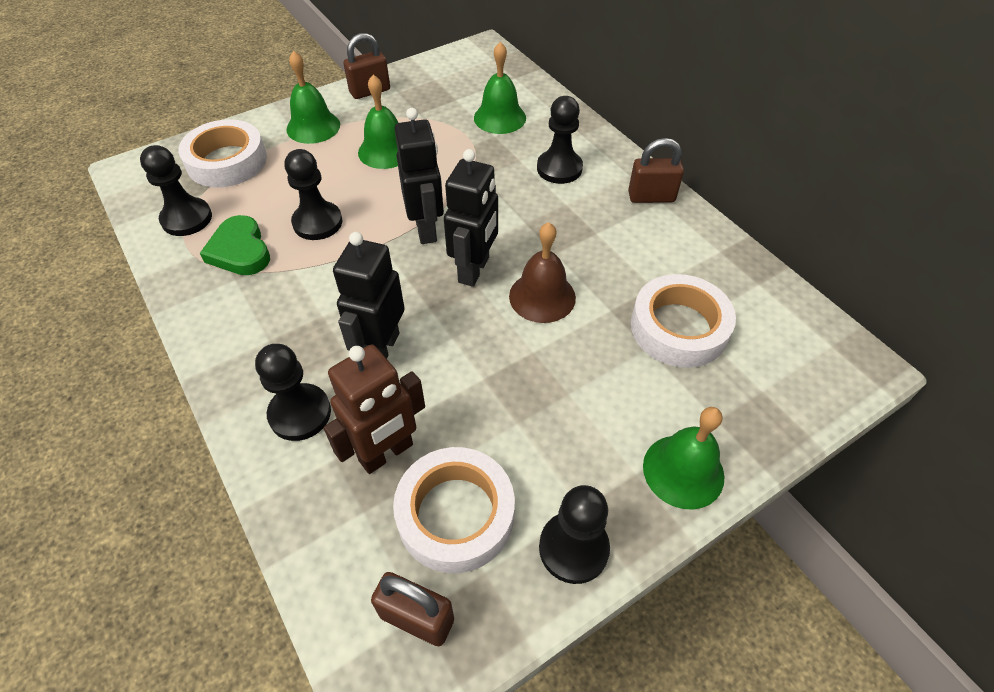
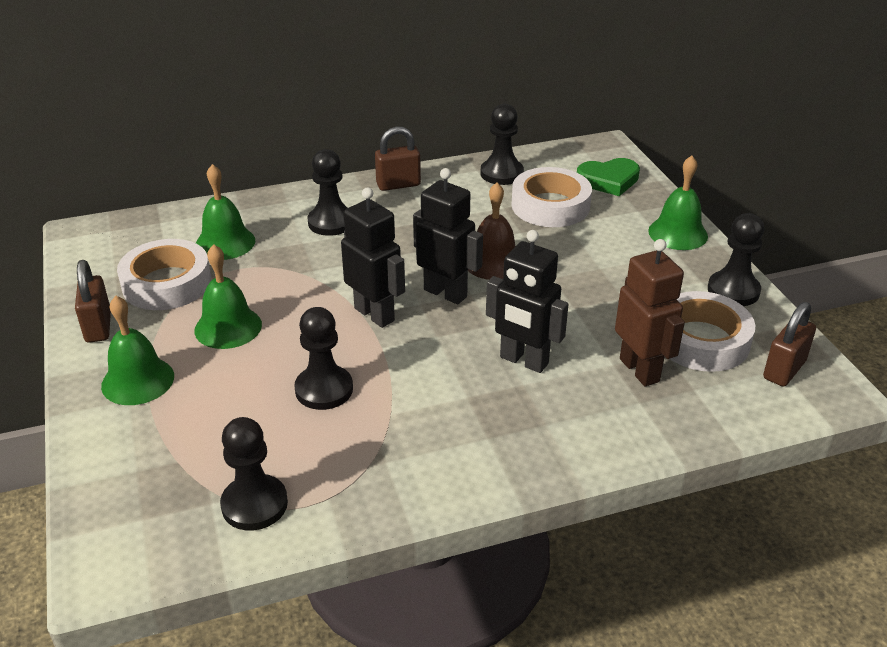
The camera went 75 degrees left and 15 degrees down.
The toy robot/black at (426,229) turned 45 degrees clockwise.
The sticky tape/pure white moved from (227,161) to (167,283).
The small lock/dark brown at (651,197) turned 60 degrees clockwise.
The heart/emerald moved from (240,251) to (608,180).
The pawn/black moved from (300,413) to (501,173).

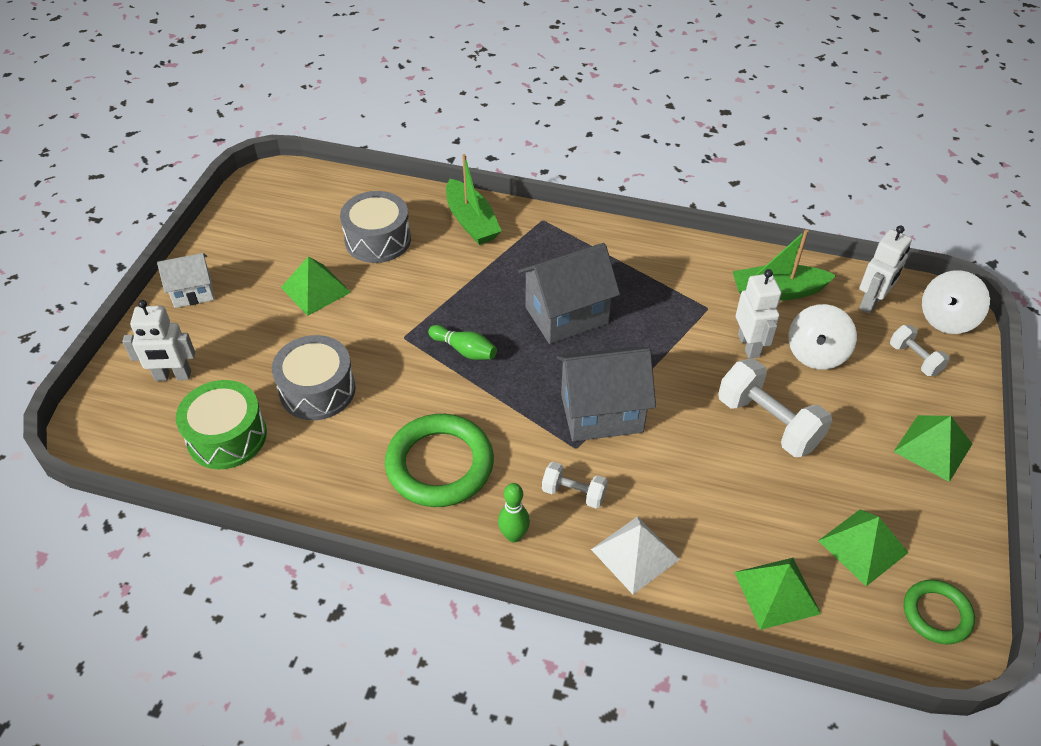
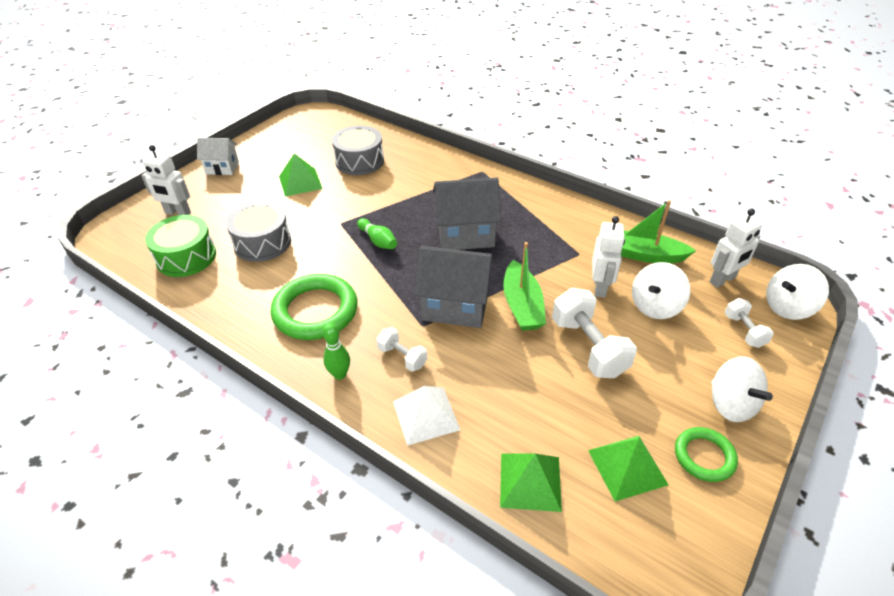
The camera went 20 degrees right and 5 degrees down.
The toy boat/emerald moved from (471,222) to (522,305).
The solid pyramid/emerald at (933,447) was replaced by the spinning top/pure white at (731,404).
The ring/emerald moved from (936,614) to (704,456).

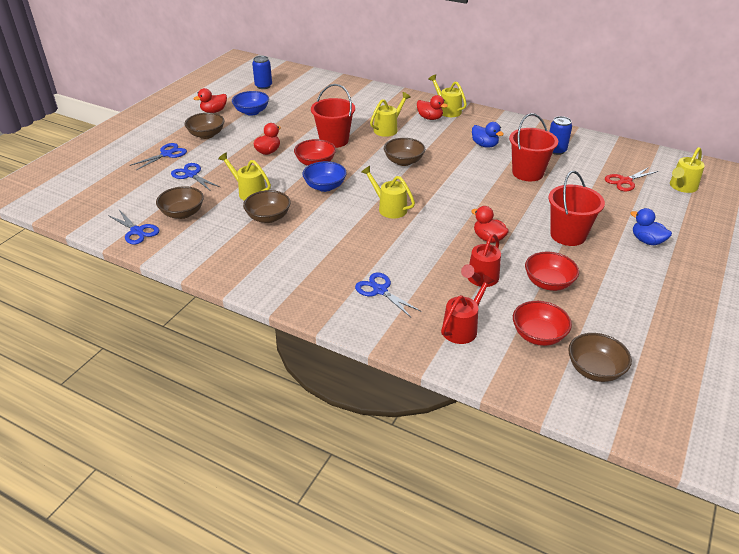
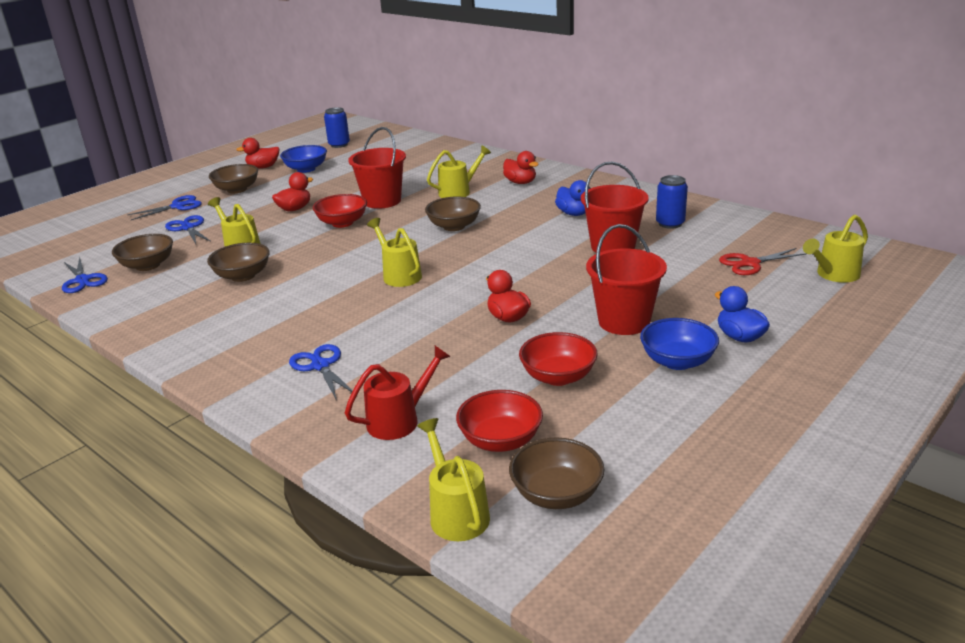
The camera went 15 degrees right and 10 degrees down.
The watering pot/yellow moved from (447,110) to (456,512).
The serving bowl/blue moved from (325,186) to (677,361).
The watering pot/crimson at (480,279) disappeared.

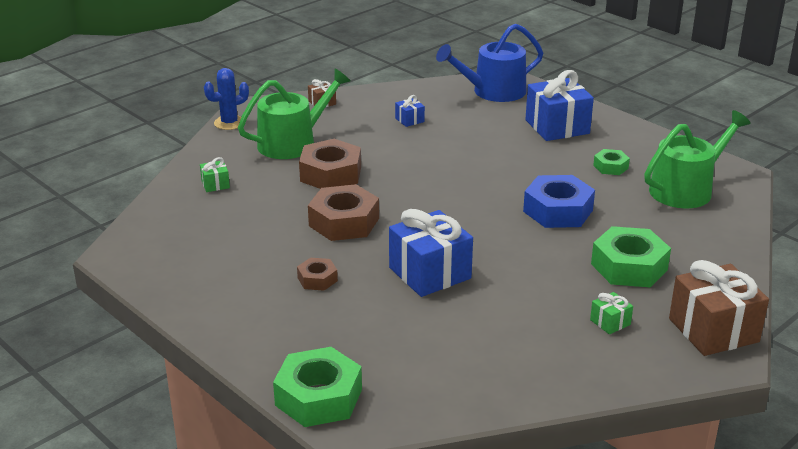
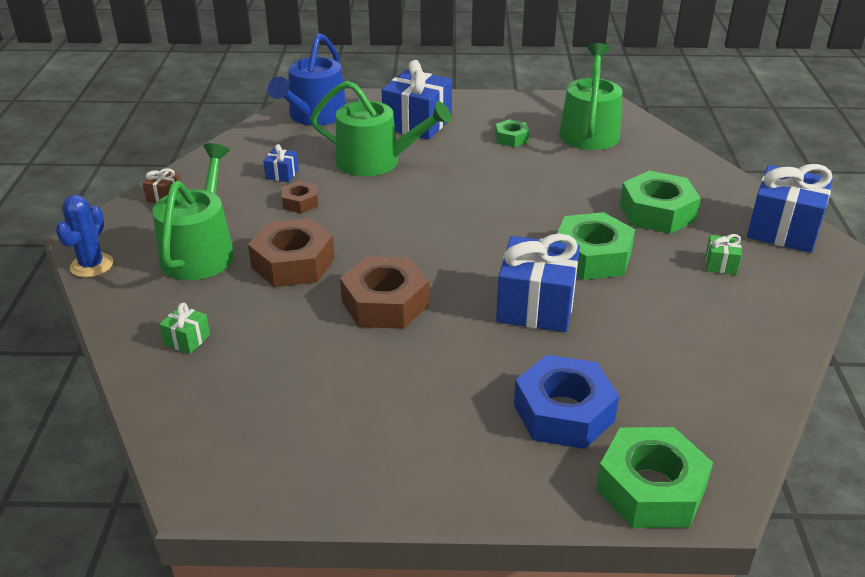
The camera went 45 degrees left and 5 degrees up.
The nut/blue moved from (558,211) to (563,412).
The nut/dark brown moved from (317,279) to (300,202).
The present/dark brown at (713,330) became the present/blue at (783,229).
The watering pot/emerald at (376,161) appeared.
The nut/emerald at (592,256) appeared.

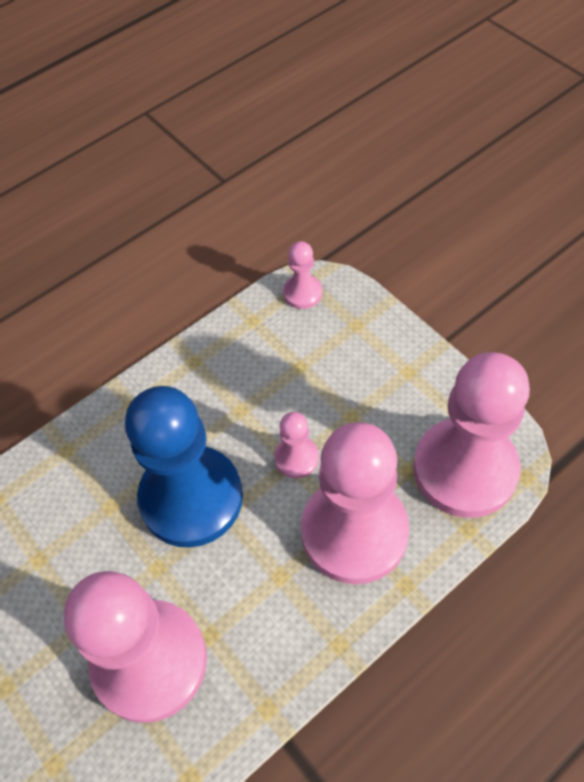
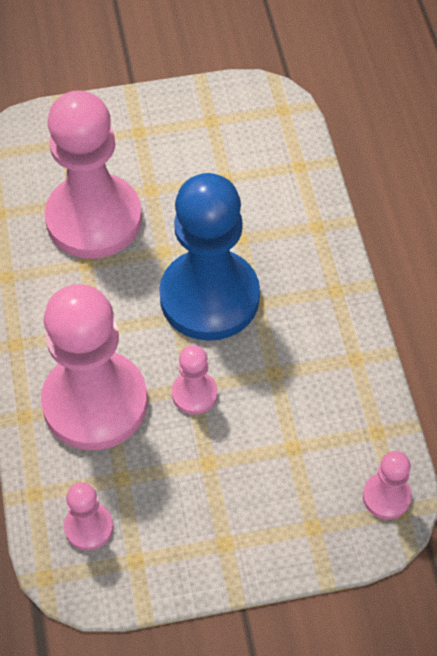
The camera went 115 degrees right and 0 degrees up.
The pawn/pink at (465,469) changed to 0.44 times the size.

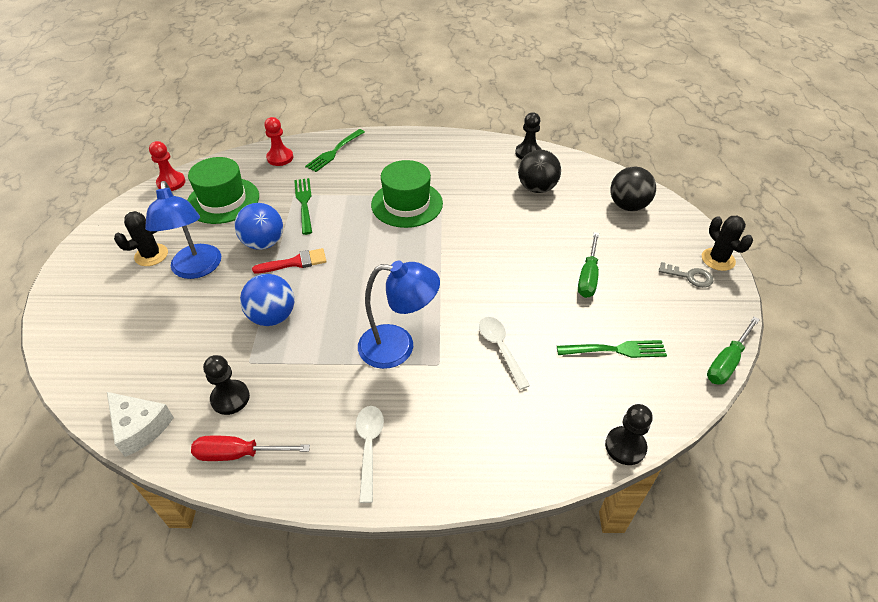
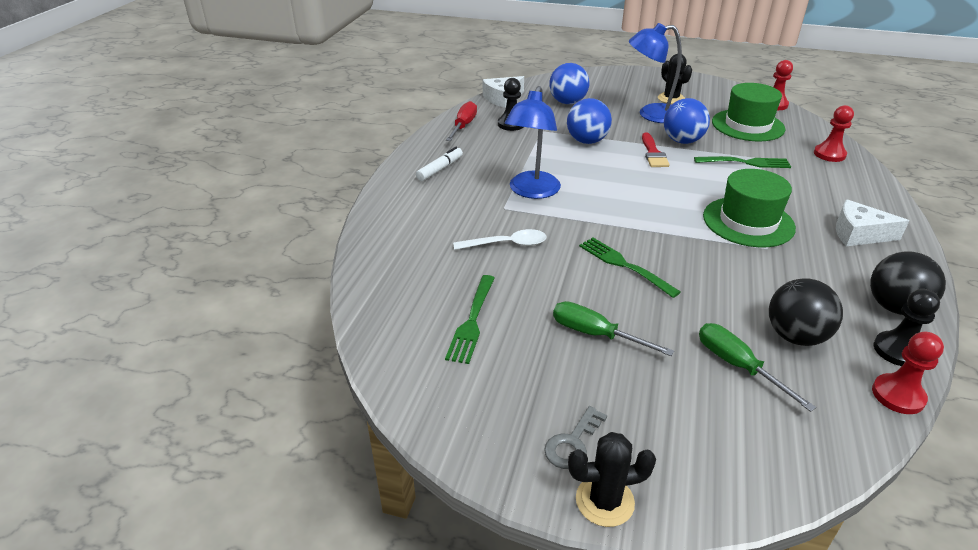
The camera went 105 degrees right and 10 degrees down.
The table fork/emerald moved from (334,151) to (625,265).
The sphere/black moved from (628,206) to (895,307).
The screwdriver/emerald moved from (727,362) to (737,366).
The pawn/black at (625,446) disappeared.
The spoon/pure white at (369,447) was replaced by the marker pen/pure white at (440,169).
The sphere/blue at (567,102) appeared.
The piece of cheese/pure white at (858,234) appeared.
The pawn/crimson at (898,395) appeared.

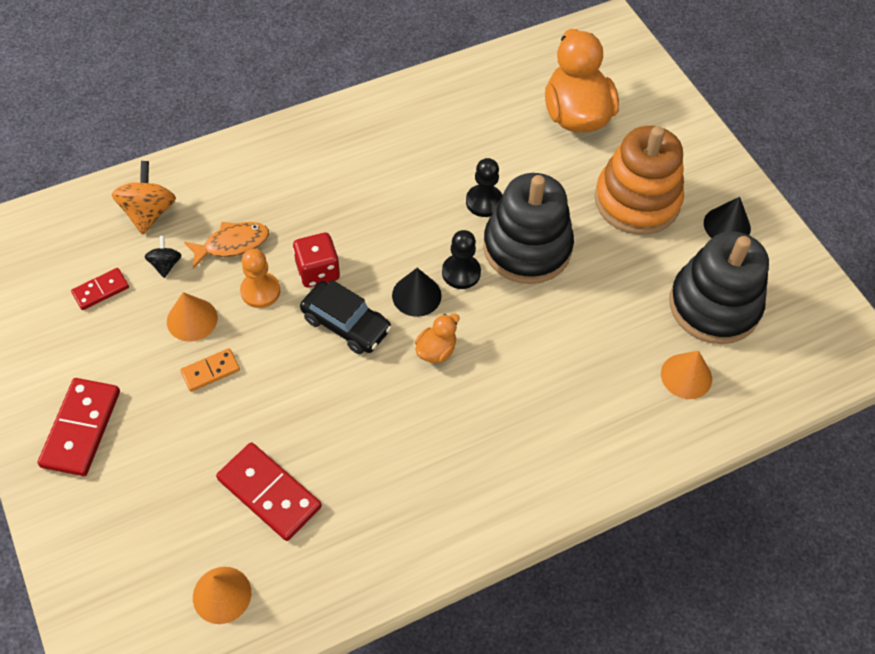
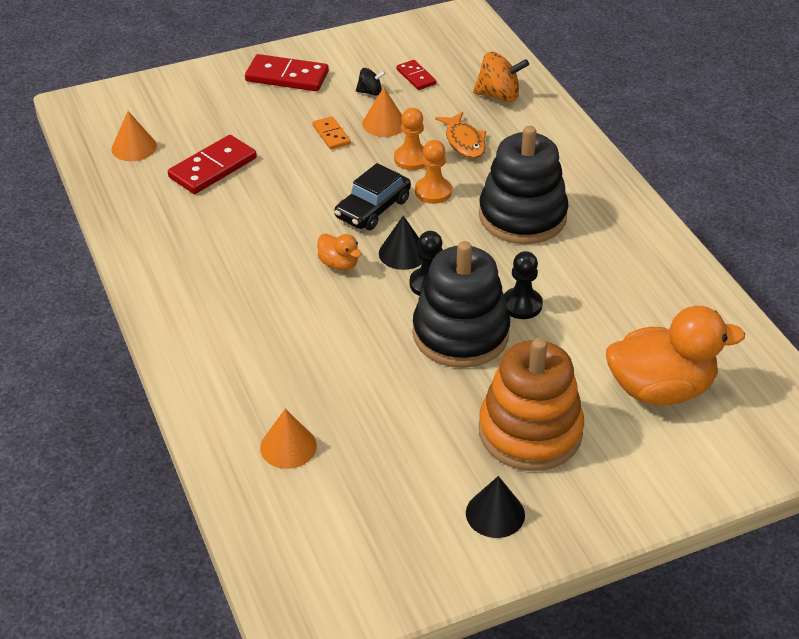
The camera went 95 degrees right and 15 degrees down.
The stacking rings/black moved from (714,305) to (522,216).
The dice/crimson at (318,271) was replaced by the pawn/bright orange at (433,192).
The spinning top/black moved from (165,264) to (370,92).

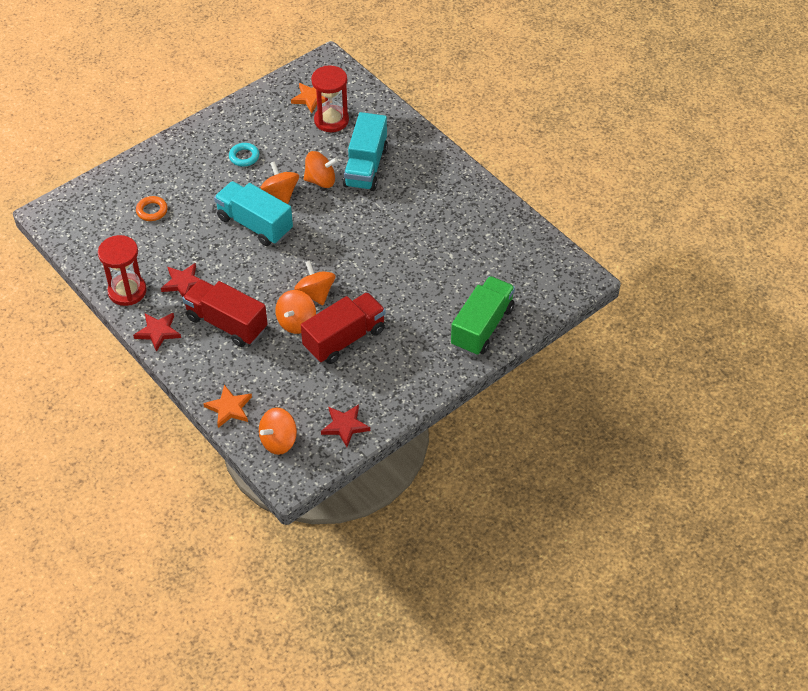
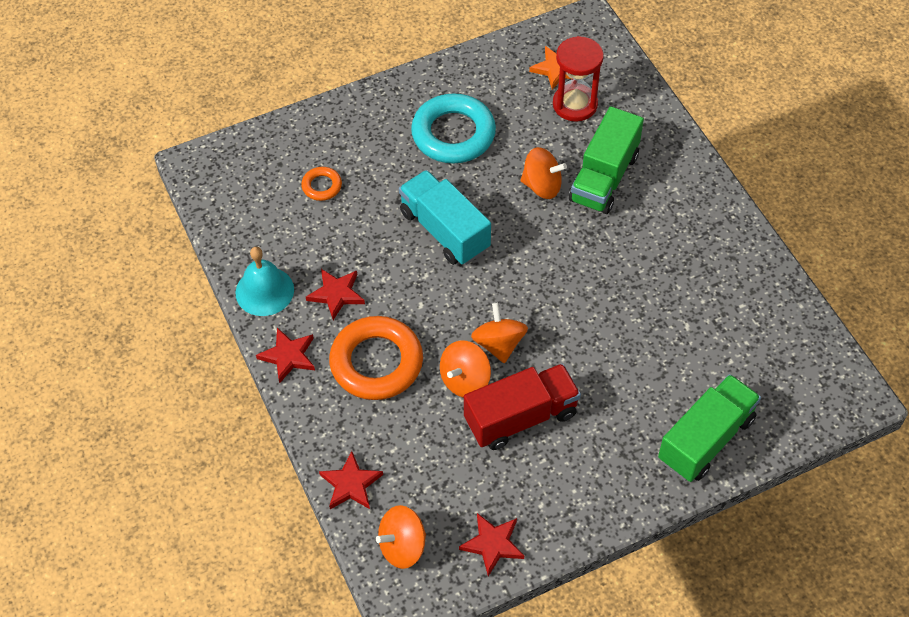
The camera went 15 degrees right and 5 degrees up.
The toy truck/turquoise at (366,167) became the toy truck/emerald at (604,178).
The ring/turquoise at (244,157) changed to 2.13 times the size.
The spinning top/bright orange at (281,193) disappeared.
The sand timer/crimson at (127,291) was replaced by the hand bell/turquoise at (264,291).
The toy truck/crimson at (227,323) was replaced by the ring/bright orange at (376,362).
The star/bright orange at (229,408) became the star/crimson at (351,484).

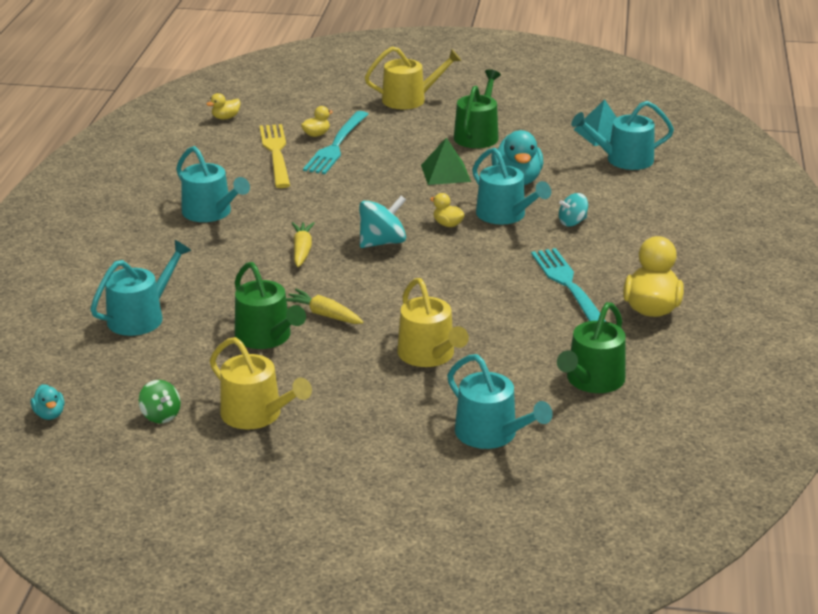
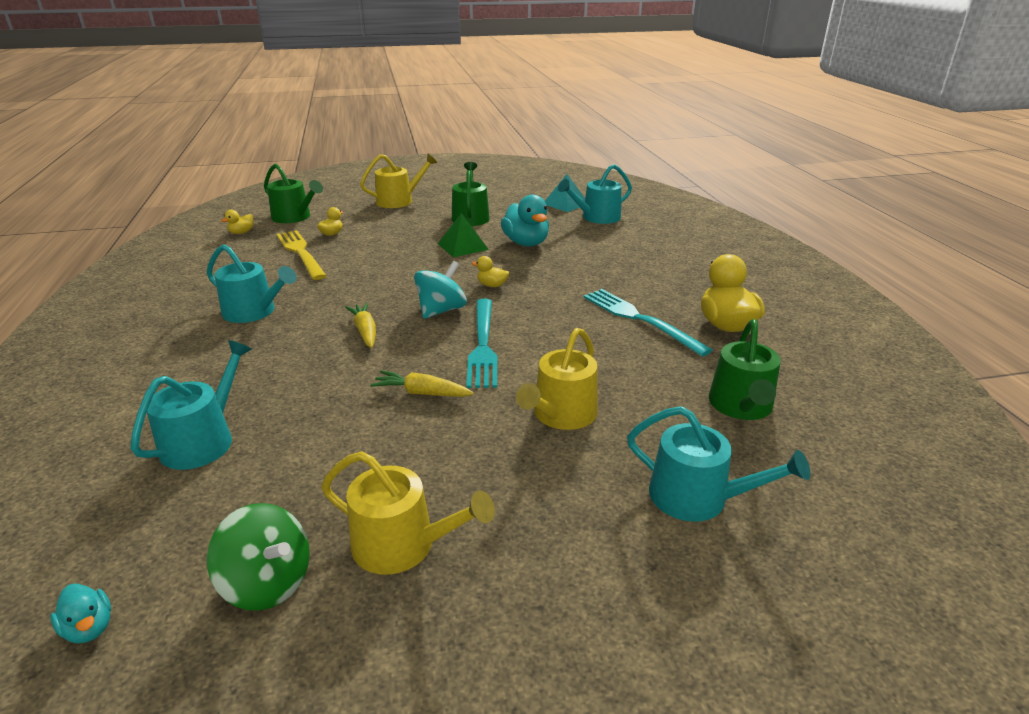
The camera went 20 degrees left and 0 degrees up.
The table fork/turquoise moved from (336,145) to (482,345).
The watering pot/turquoise at (505,215) disappeared.
The spinning top/turquoise at (572,222) disappeared.
The watering pot/emerald moved from (266,337) to (294,217).
The watering pot/yellow at (429,355) turned 75 degrees clockwise.
The spinning top/emerald at (161,415) changed to 1.59 times the size.

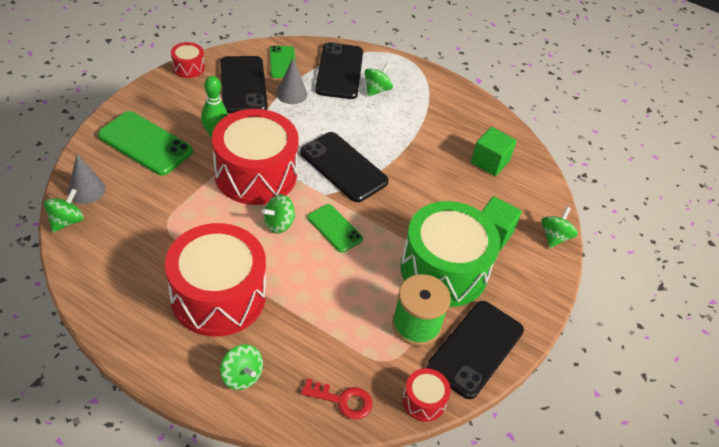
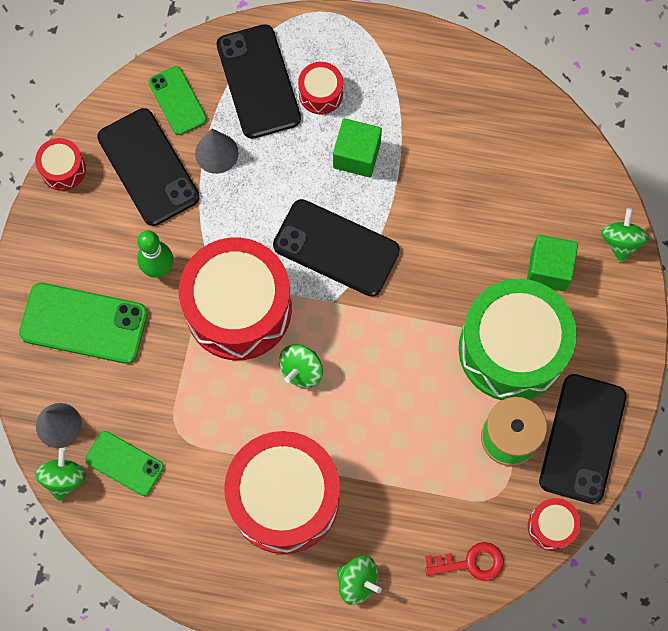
The camera went 15 degrees left and 25 degrees up.
The spinning top/emerald at (377,90) was replaced by the toy drum/crimson at (320,93).
The cube/emerald moved from (490,162) to (356,155).
The mobile phone/emerald moved from (334,228) to (124,463).

